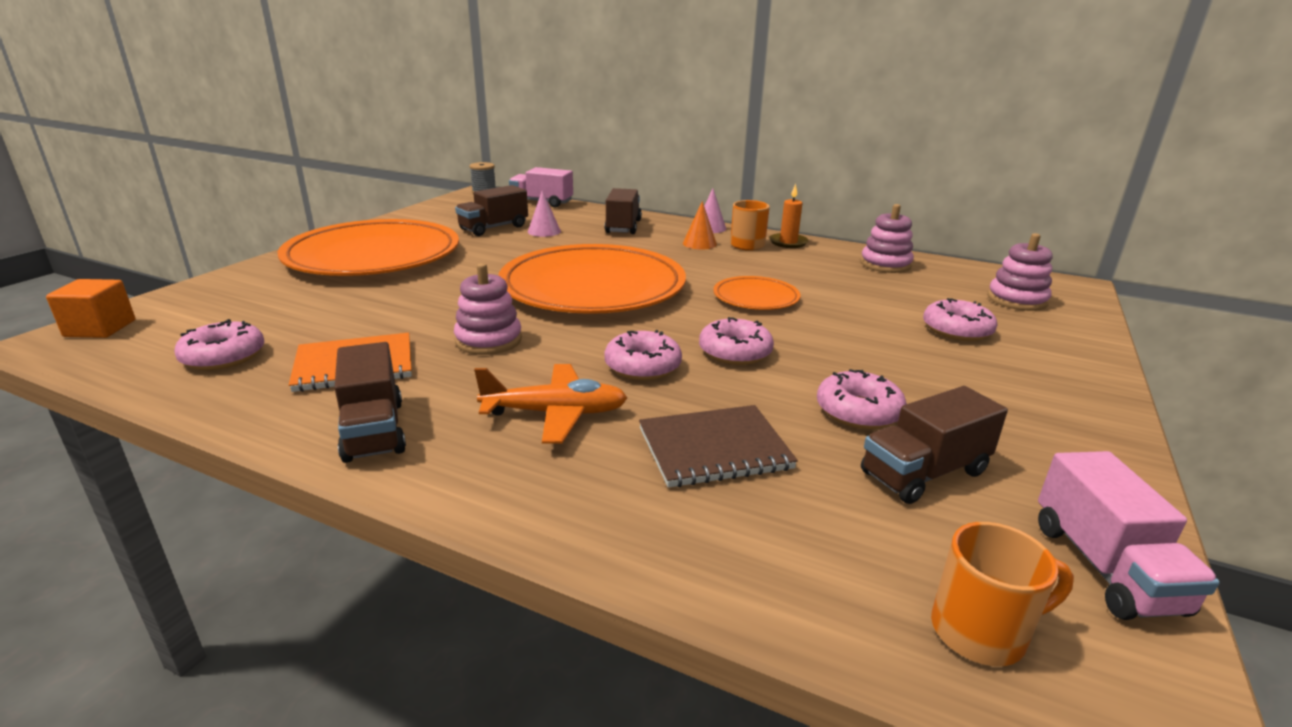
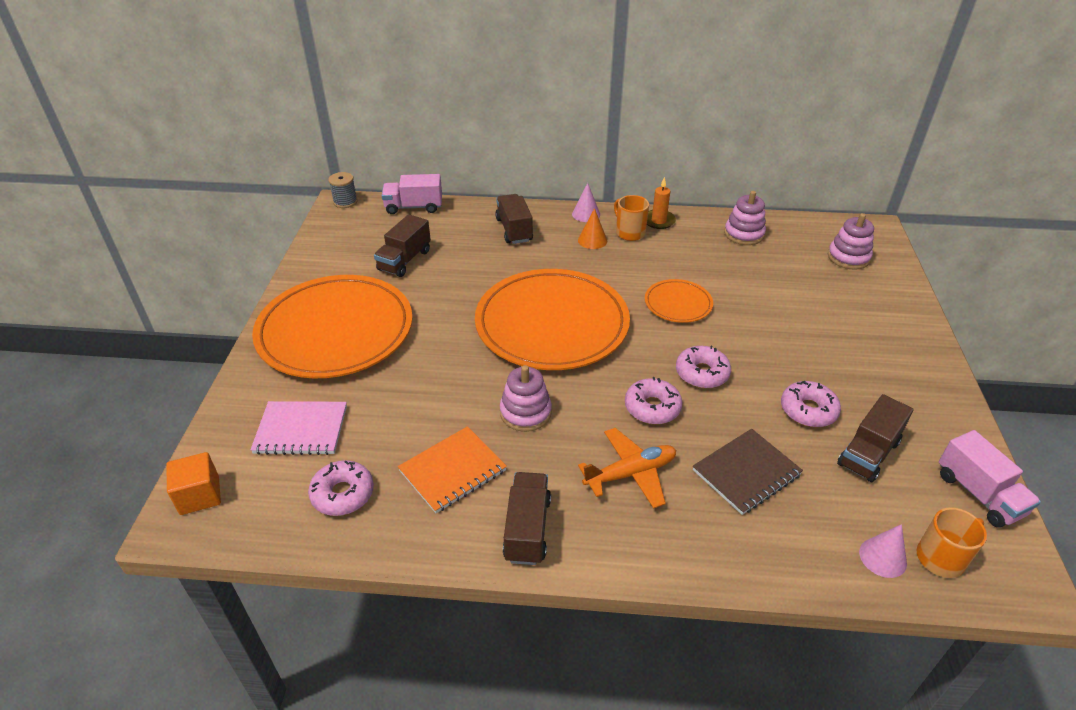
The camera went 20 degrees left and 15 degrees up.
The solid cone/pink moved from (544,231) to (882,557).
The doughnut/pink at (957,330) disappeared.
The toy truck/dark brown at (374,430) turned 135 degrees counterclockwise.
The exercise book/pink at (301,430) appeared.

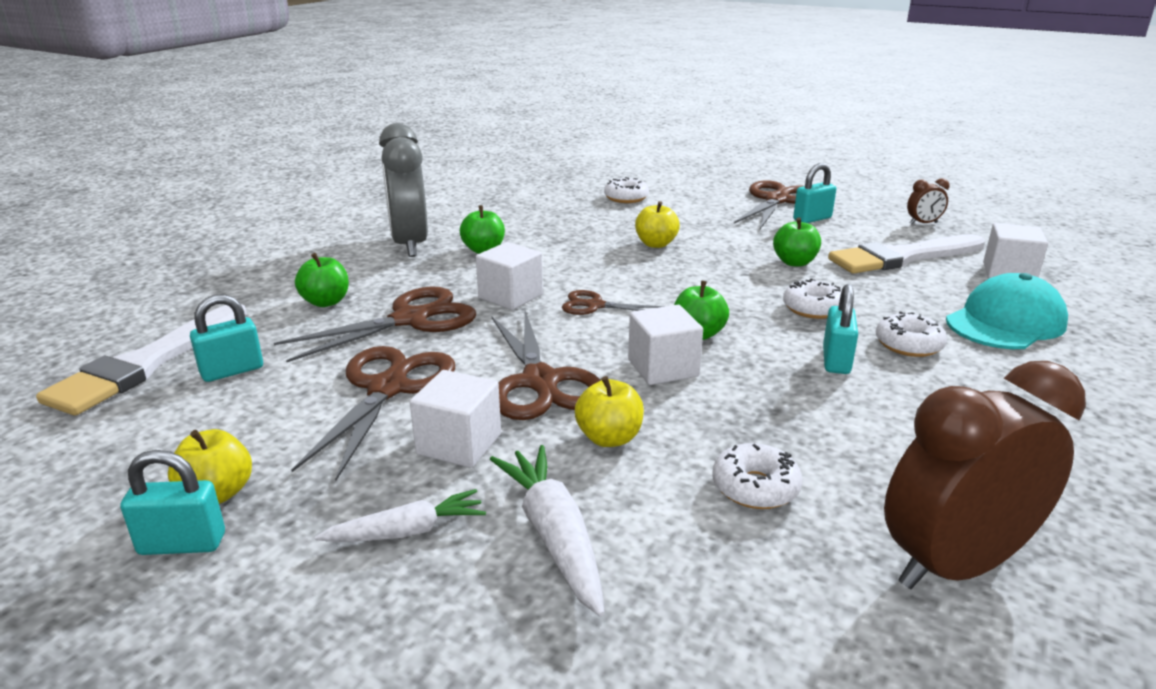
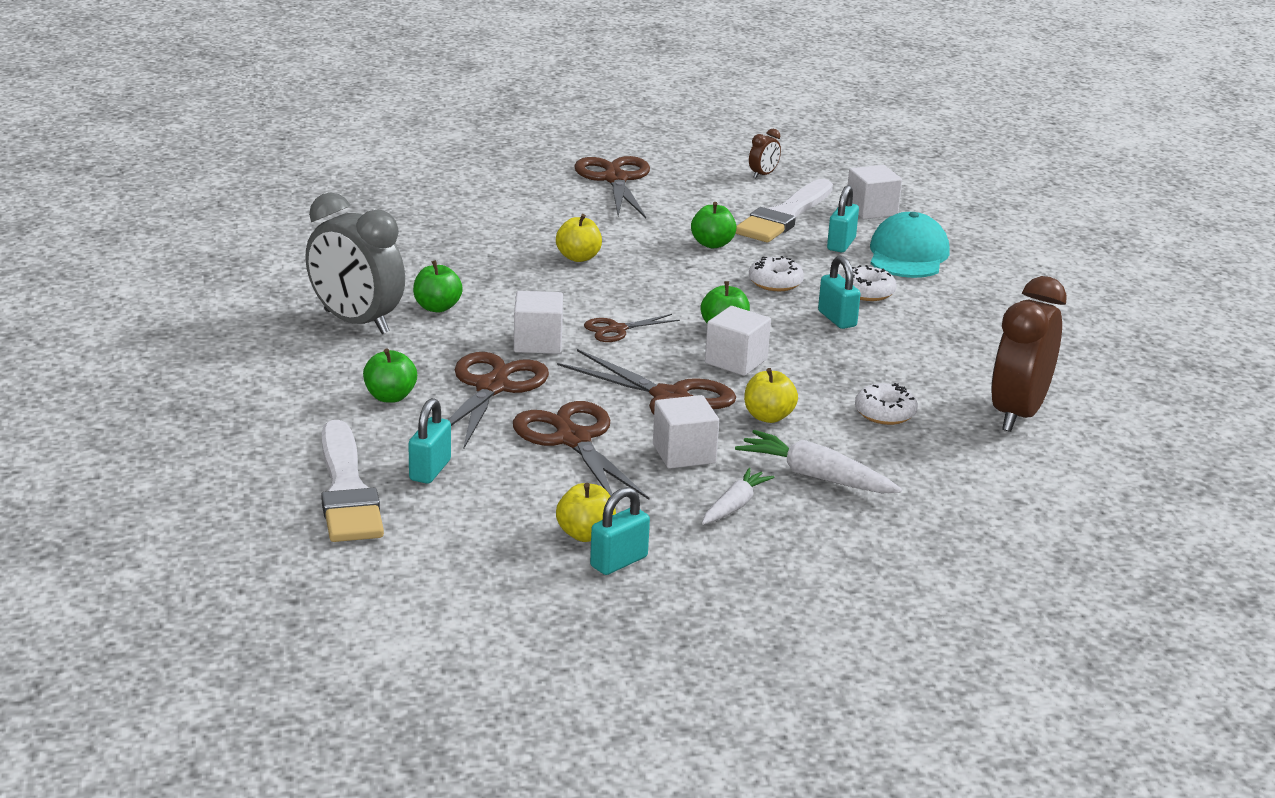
The camera went 40 degrees left and 0 degrees up.
The small lock/turquoise moved from (812,219) to (841,244).
The doughnut/pure white at (626,198) disappeared.

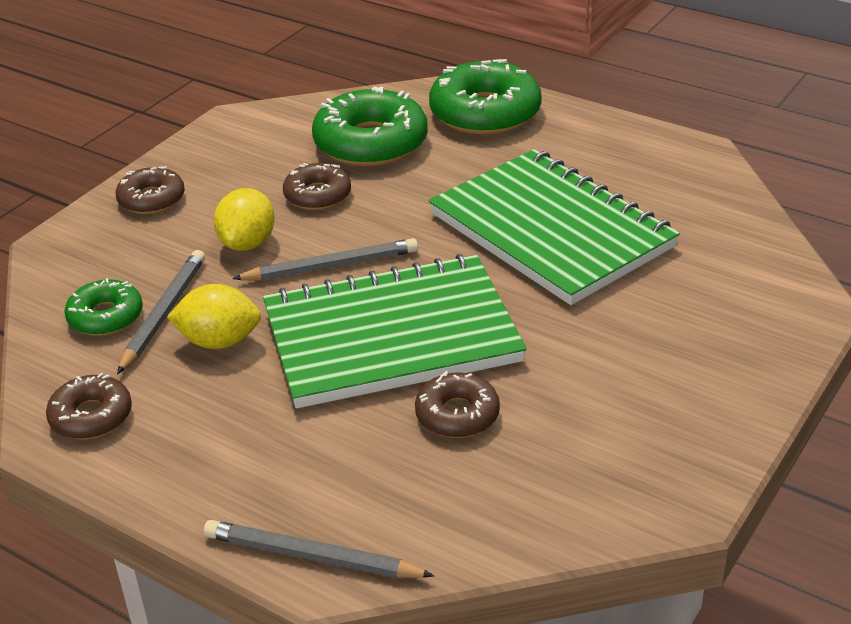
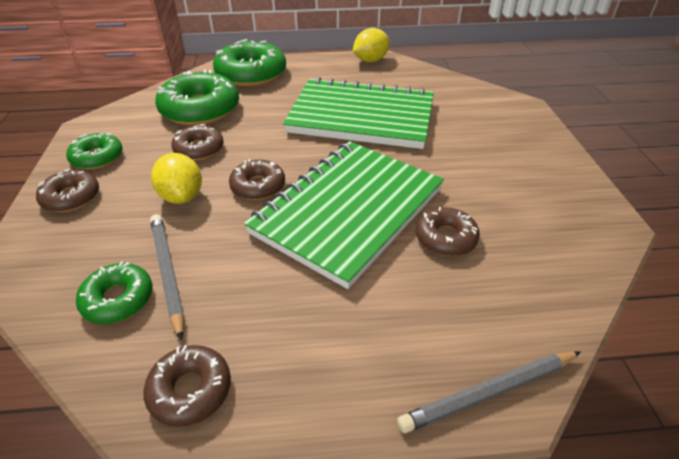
The camera went 40 degrees left and 5 degrees up.
The lead pencil/gray at (331,266) was replaced by the doughnut/dark brown at (258,186).
The lemon/yellow moved from (219,341) to (370,60).
The doughnut/emerald at (97,157) appeared.

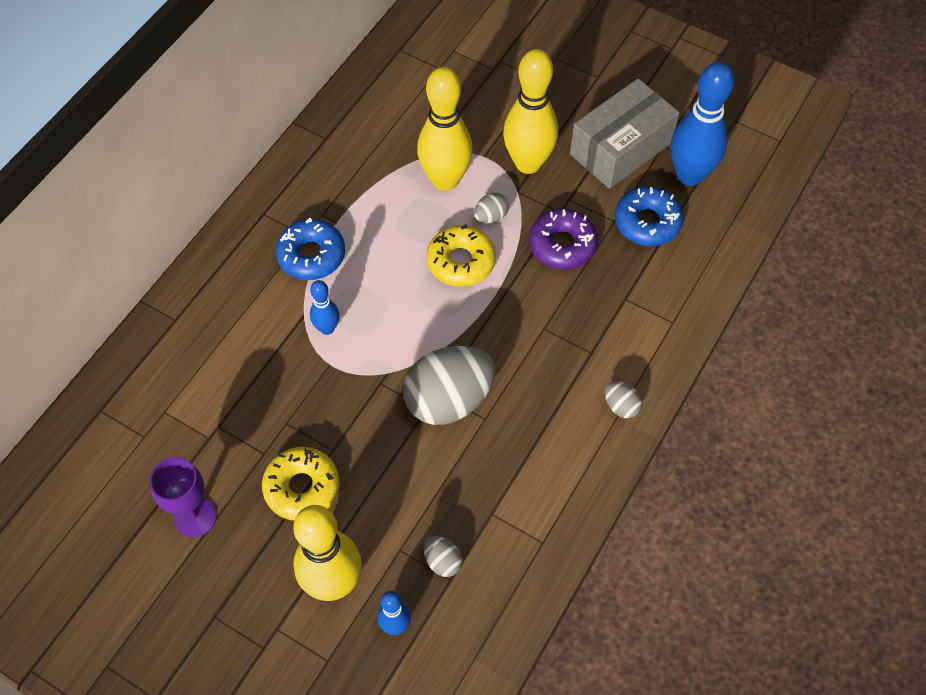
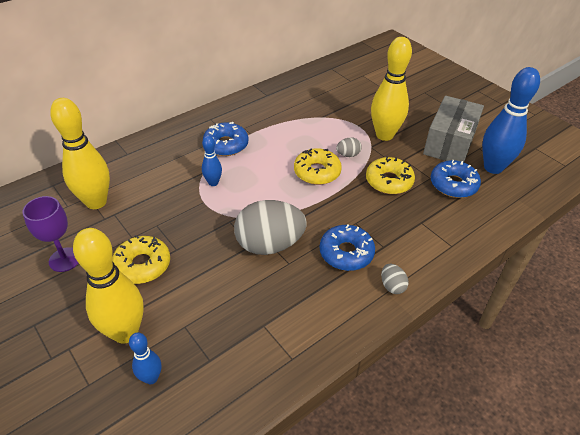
The camera went 20 degrees right and 15 degrees down.
The bowling pin/yellow moved from (445,180) to (96,202).
The box/gray at (620,148) turned 45 degrees counterclockwise.
The doughnut/royal purple at (562,245) became the doughnut/yellow at (389,181).
The egg/gray at (442,561) disappeared.
The doughnut/blue at (346,253) appeared.

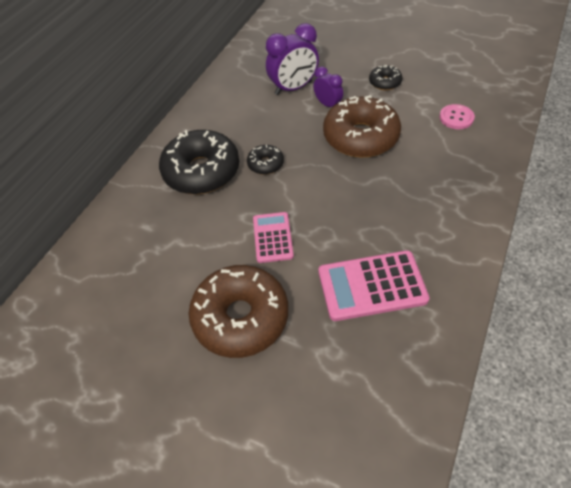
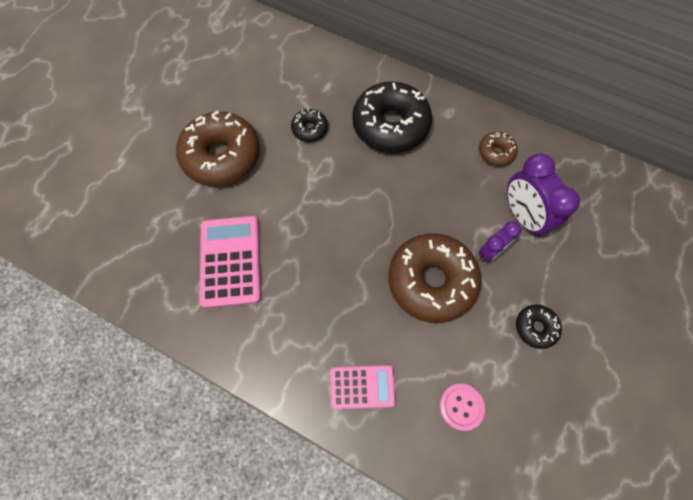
The camera went 90 degrees right and 15 degrees up.
The doughnut/black moved from (265,164) to (310,129).
The adding machine/pink moved from (273,237) to (362,387).
The doughnut/dark brown at (496,152) appeared.

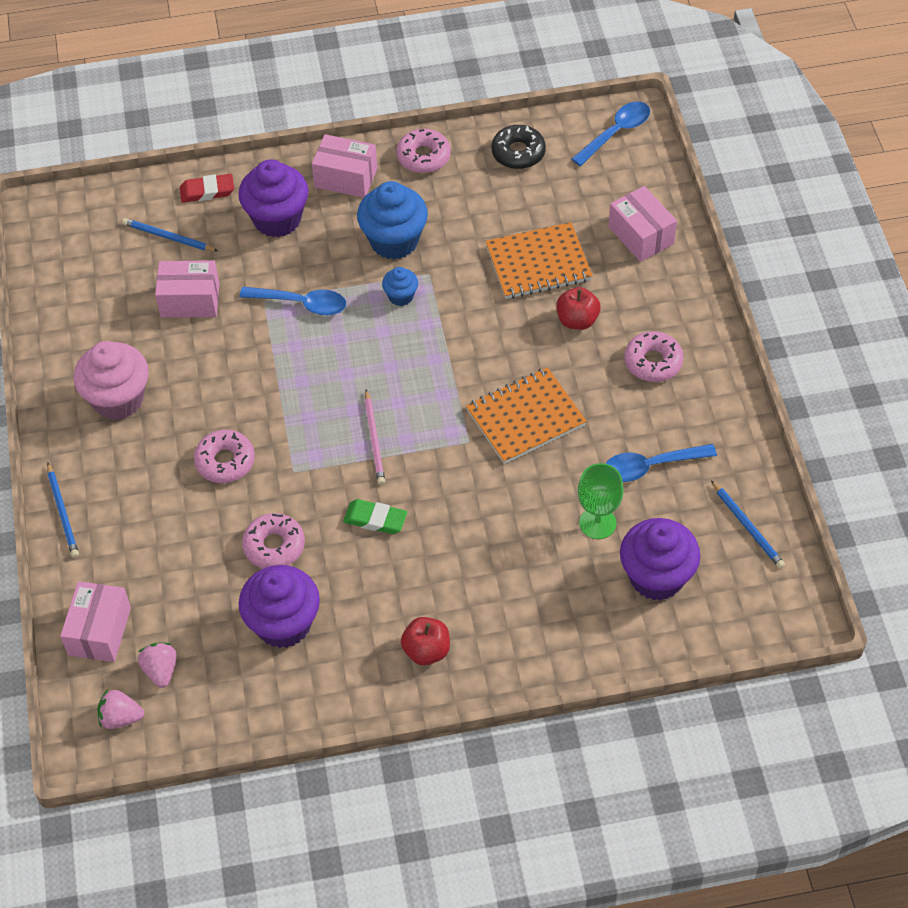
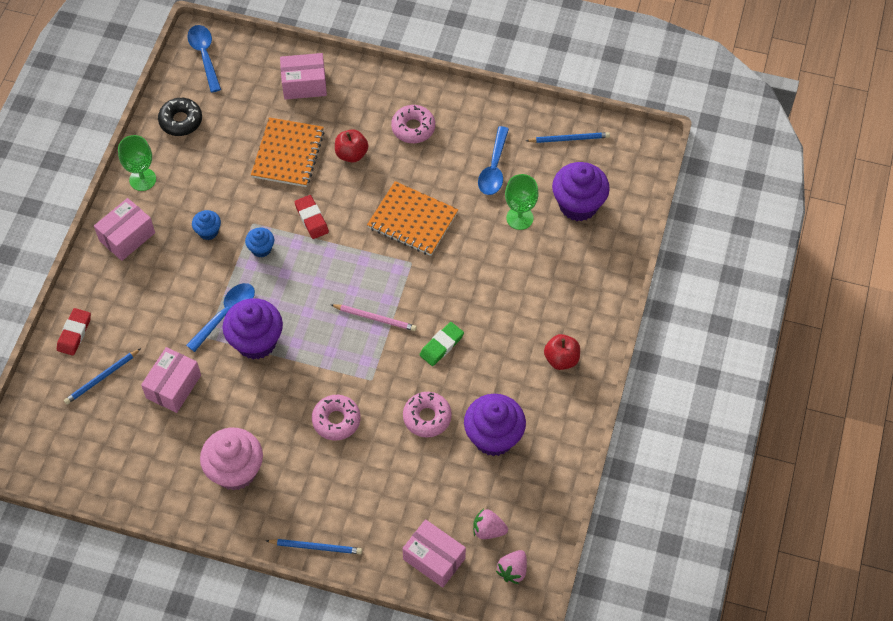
The camera went 65 degrees left and 5 degrees up.
The doughnut/pink at (423,157) was replaced by the chalice/emerald at (142,179).
The cupcake/royal purple moved from (277,219) to (256,341).
The cupcake/blue at (394,241) changed to 0.51 times the size.
The exercise book/bright orange at (525,417) turned 60 degrees counterclockwise.
The eraser/crimson at (311,219) appeared.

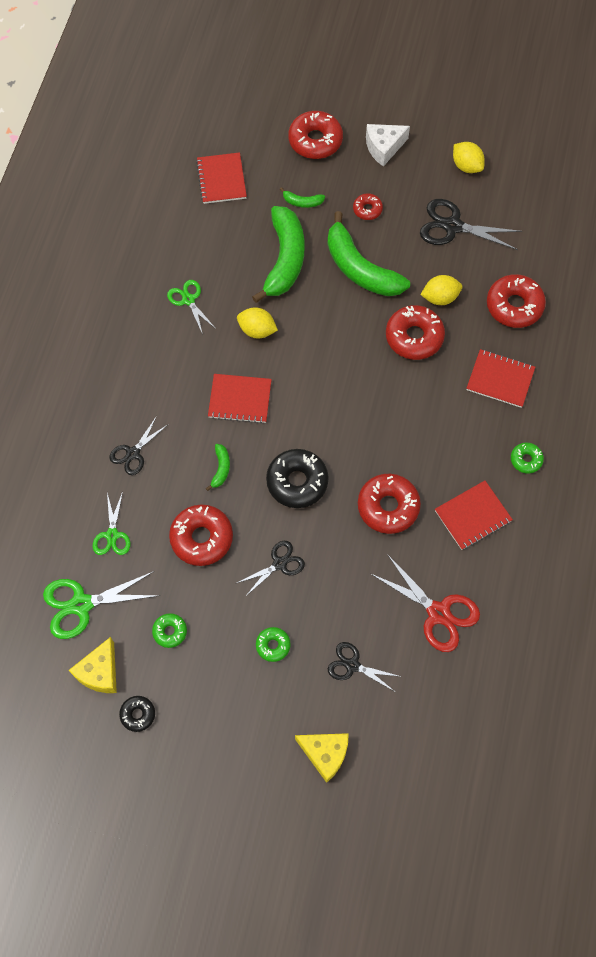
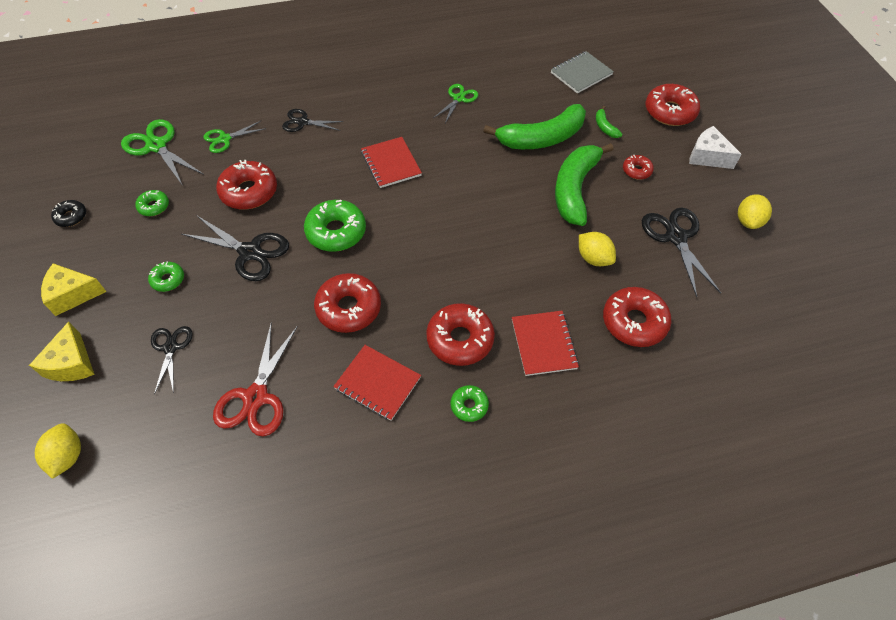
The camera went 60 degrees right and 10 degrees down.
The exercise book/crimson at (221,179) became the exercise book/gray at (581,74).
The doughnut/crimson moved from (414,337) to (460,339).
The lemon/yellow moved from (257,330) to (67,456).
The toy banana/emerald at (221,469) disappeared.
The doughnut/black at (297,482) became the doughnut/emerald at (336,232).
The scissors/black at (279,564) changed to 1.61 times the size.
The piece of cheese/yellow moved from (100,672) to (73,294).

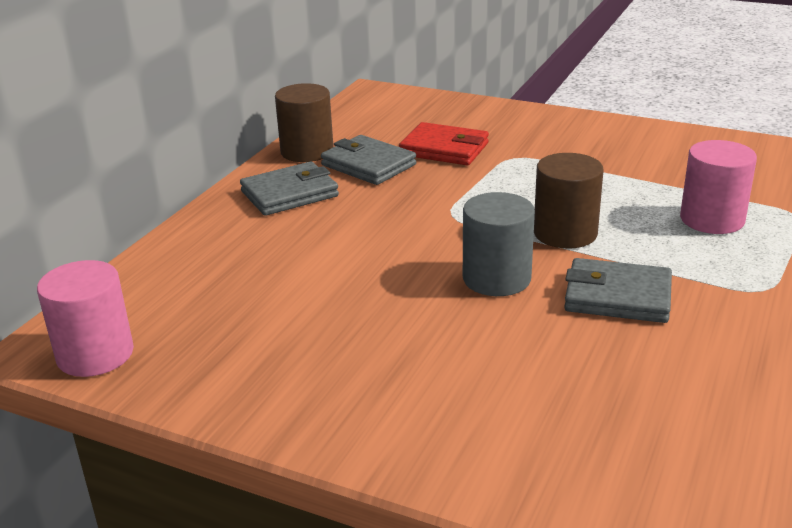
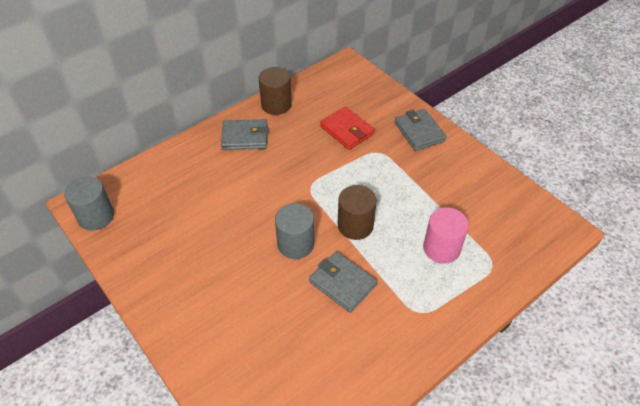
The camera went 25 degrees right and 20 degrees up.
The billfold/gray moved from (368,165) to (419,132).
The solid cylinder/pink at (95,354) became the solid cylinder/gray at (96,216).

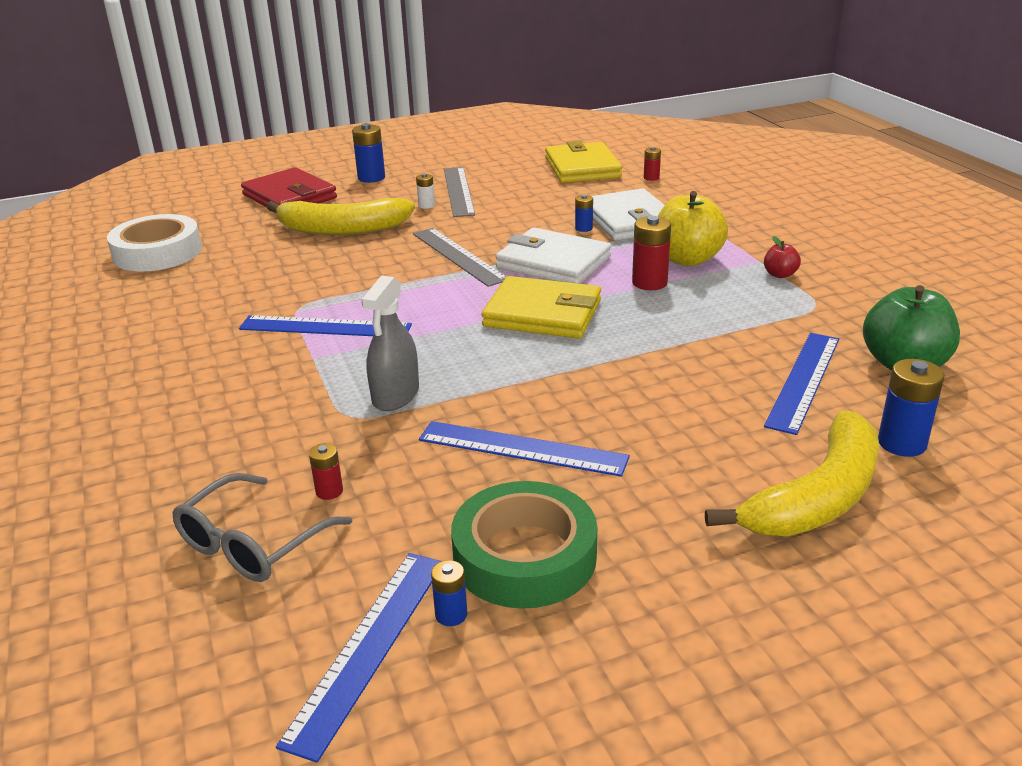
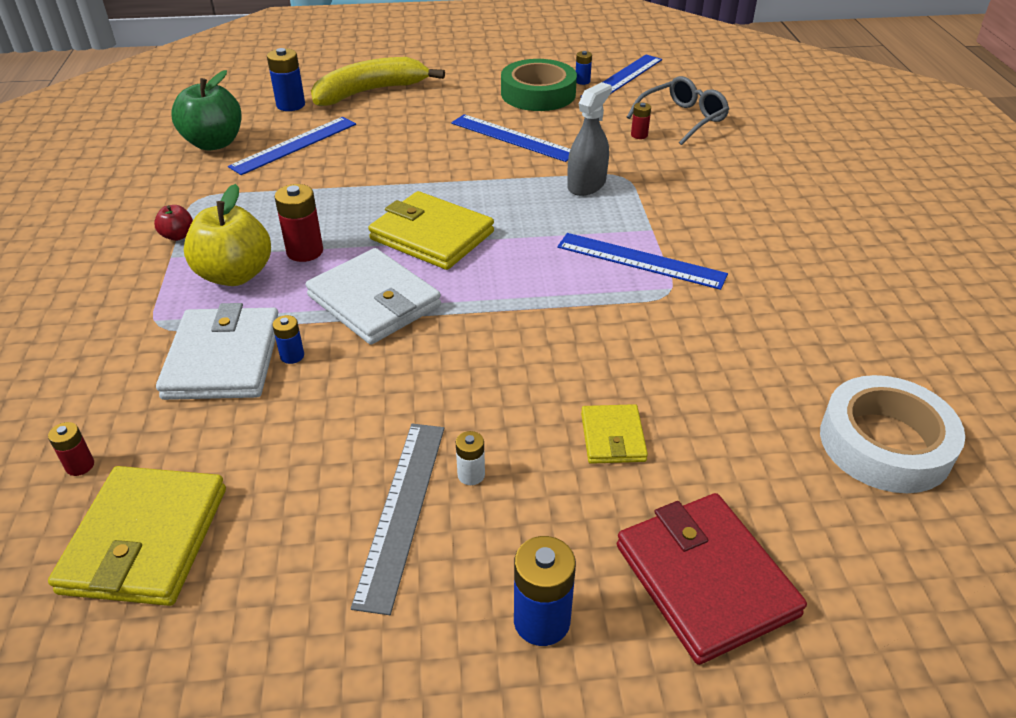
The camera went 165 degrees left and 10 degrees up.
The toy banana/yellow at (342,229) was replaced by the billfold/yellow at (613,437).
The straightedge/gray at (458,256) disappeared.

